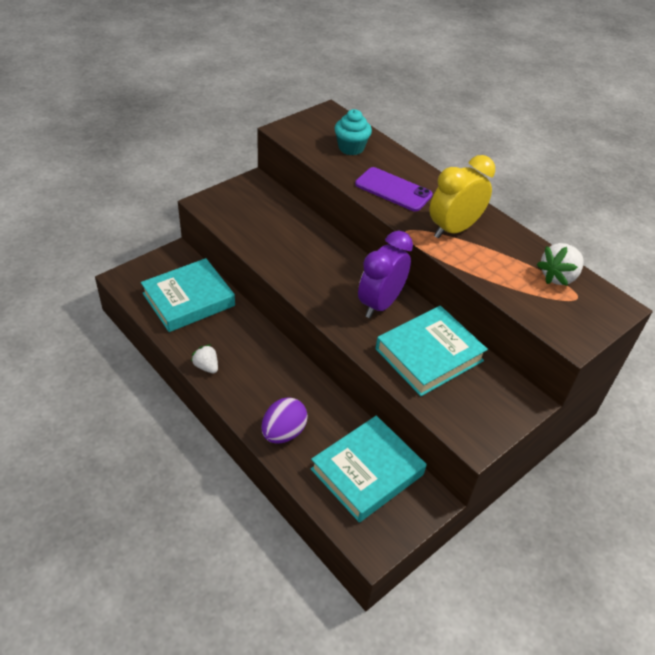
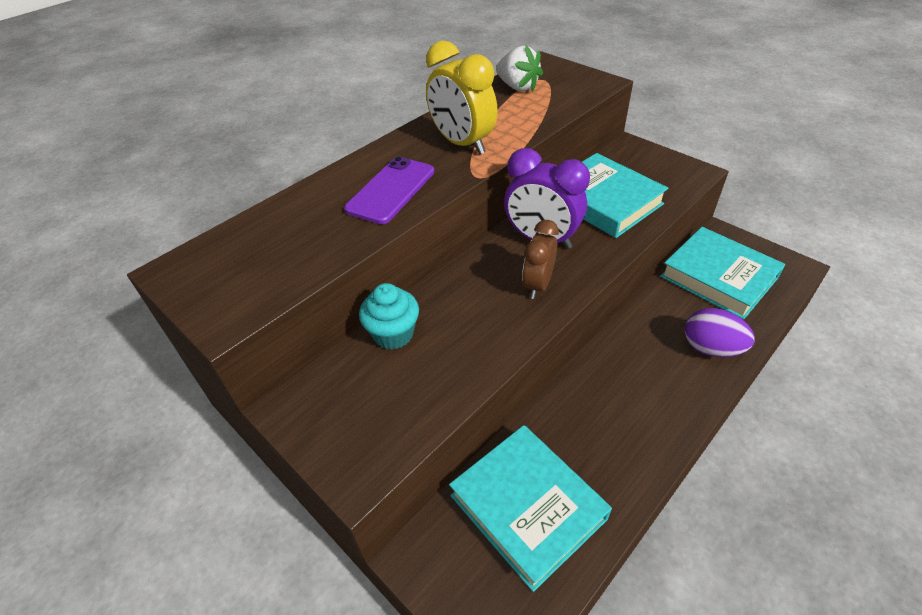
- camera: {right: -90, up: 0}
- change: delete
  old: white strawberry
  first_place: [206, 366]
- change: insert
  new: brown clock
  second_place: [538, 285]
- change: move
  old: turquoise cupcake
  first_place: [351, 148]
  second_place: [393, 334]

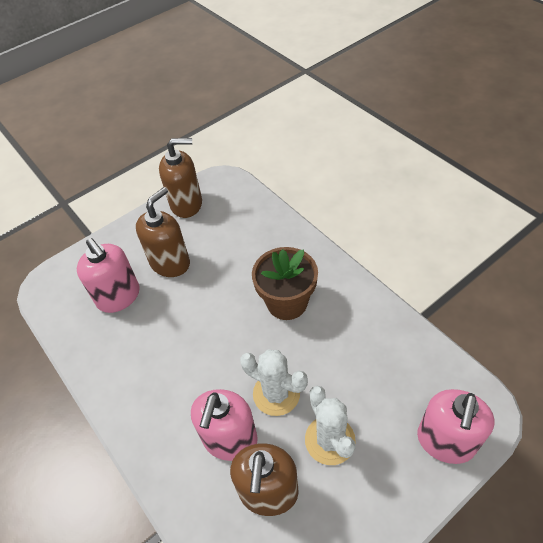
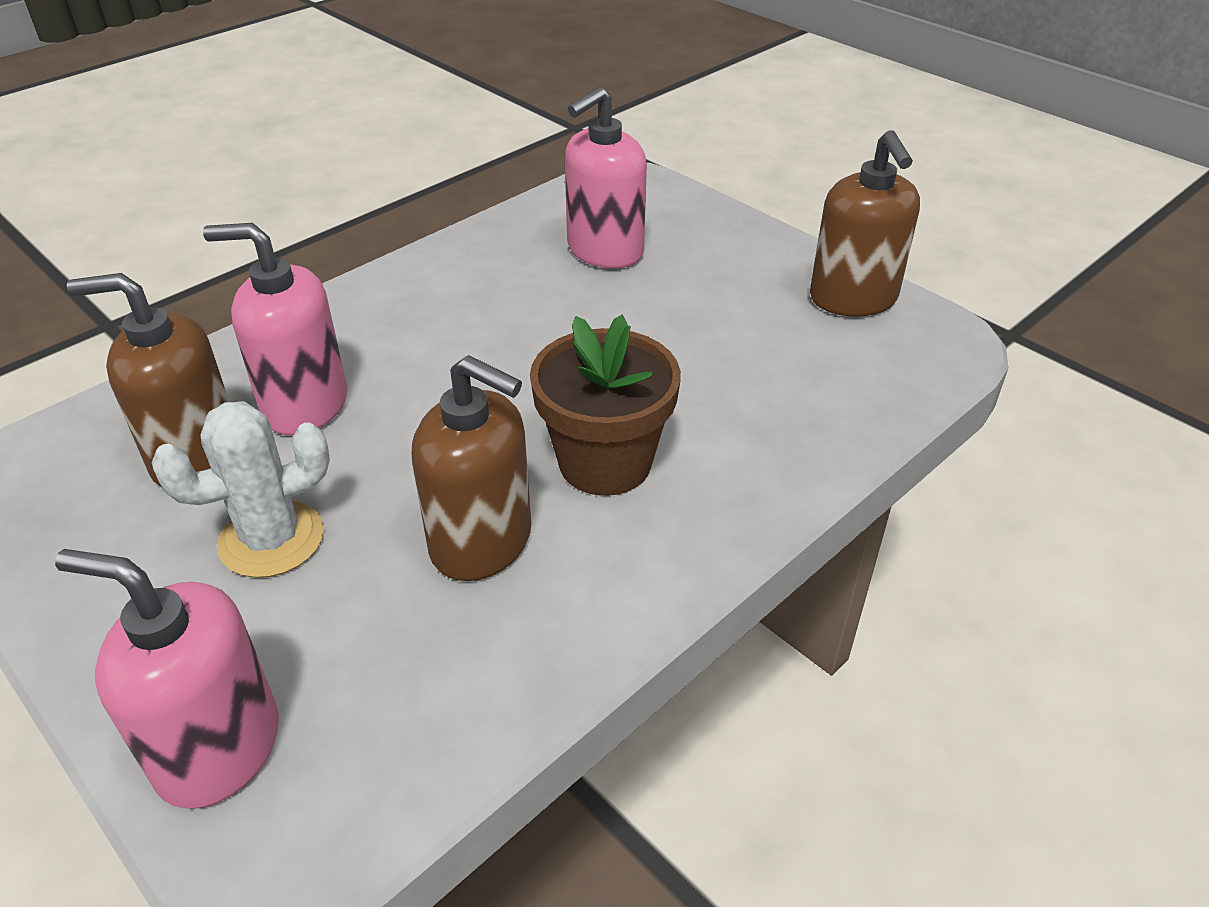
- camera: {right: 80, up: -10}
- change: delete
  old: white cactus
  first_place: [276, 393]
- change: move
  old: brown soap dispenser
  first_place: [170, 263]
  second_place: [482, 542]

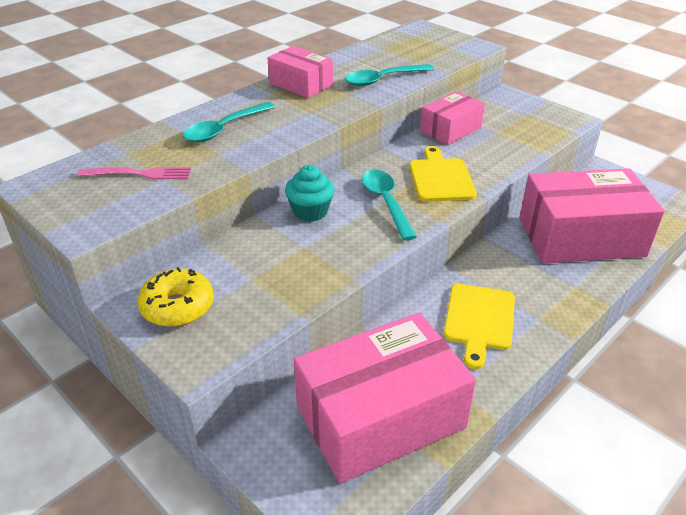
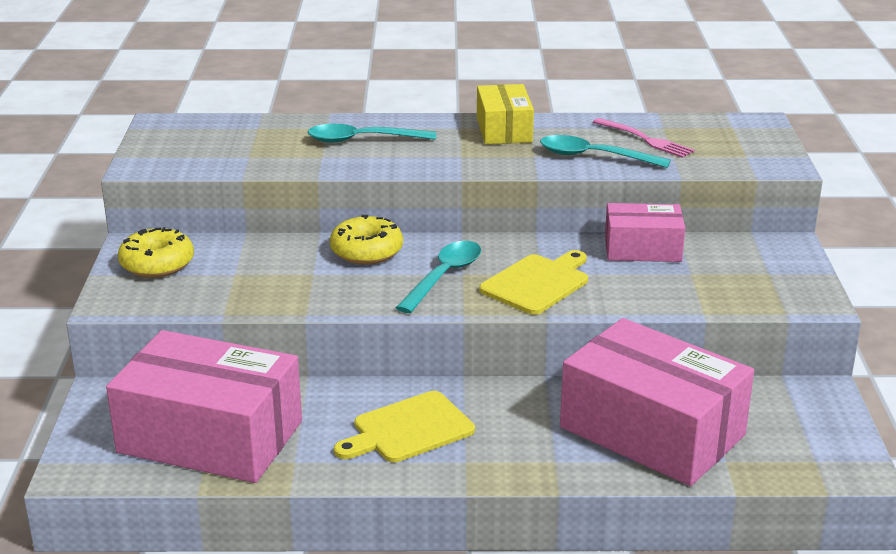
- camera: {right: 45, up: -10}
- change: move
  old: pink fork
  first_place: [140, 174]
  second_place: [646, 139]
- change: replace
  old: turquoise cupcake
  new: yellow donut
  first_place: [310, 211]
  second_place: [366, 252]
- change: recolor
  old: pink box
  new: yellow box
  first_place: [301, 84]
  second_place: [504, 130]

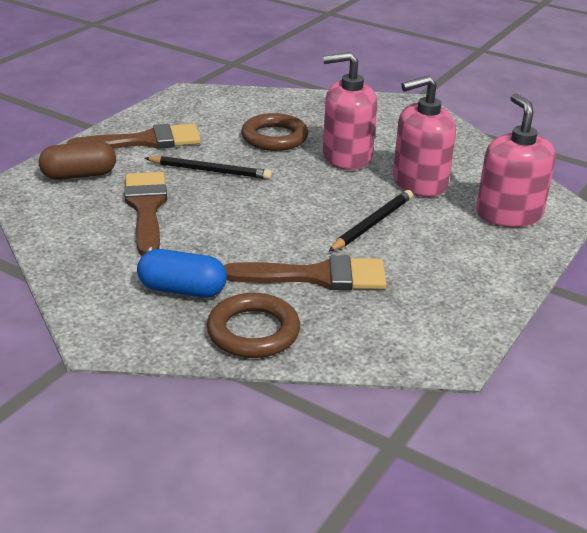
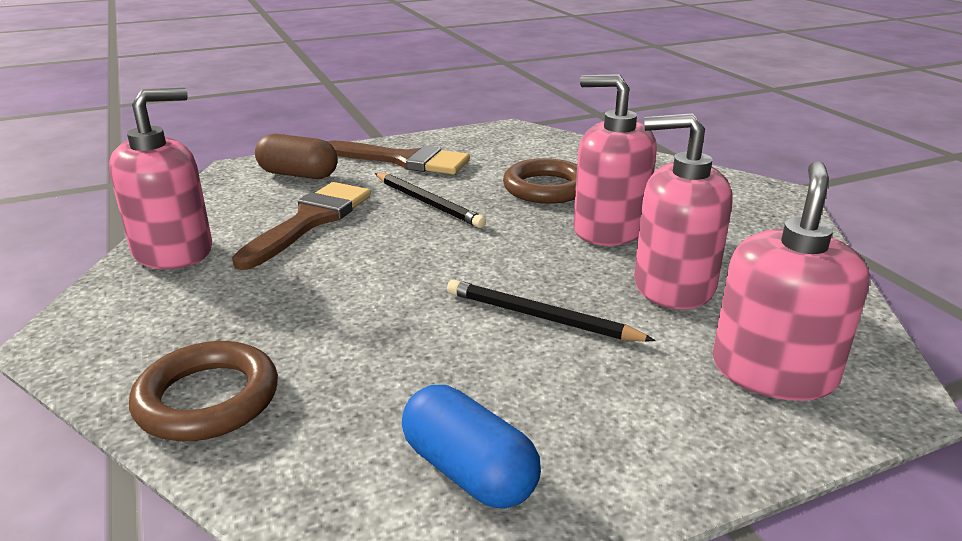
- camera: {right: 35, up: -5}
- change: delete
  old: brown brush
  first_place: [316, 276]
- change: insert
  new: pink soap dispenser
  second_place: [173, 251]
- change: move
  old: blue capsule
  first_place: [182, 290]
  second_place: [468, 471]
- change: rotate
  old: black pencil
  first_place: [372, 224]
  second_place: [541, 317]
  degrees: -135

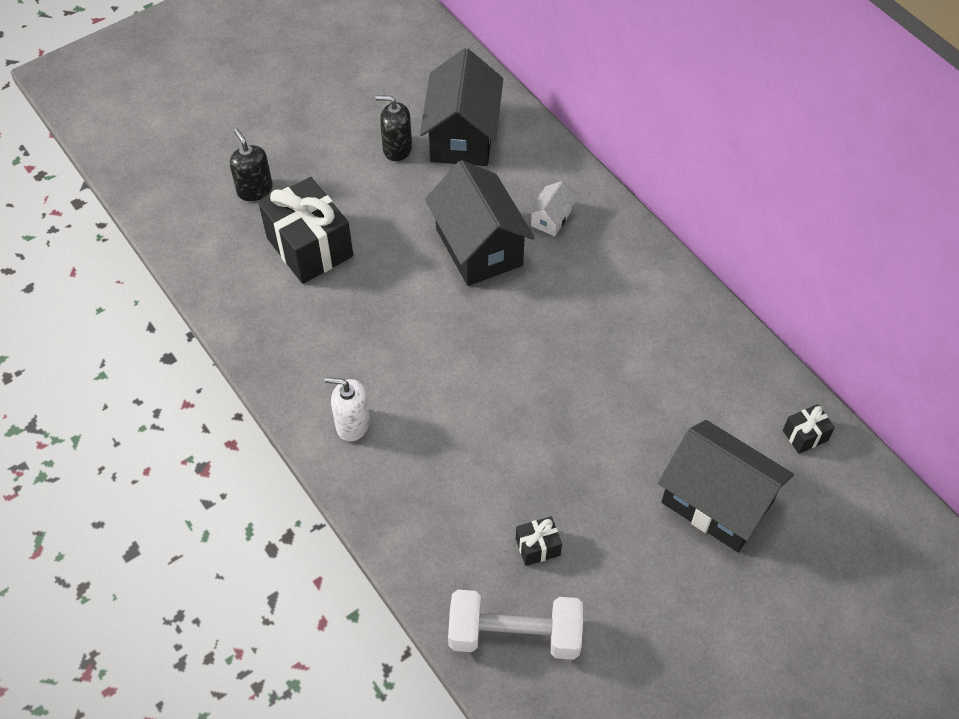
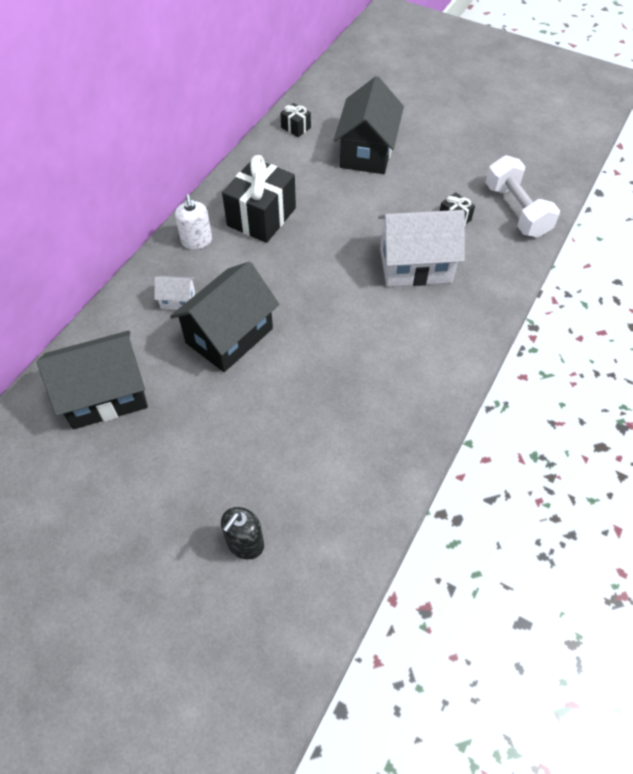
- camera: {right: -115, up: 0}
- change: delete
  old: black soap dispenser
  first_place: [397, 149]
- change: insert
  new: white house
  second_place: [415, 265]
- change: move
  old: black gift
  first_place: [309, 247]
  second_place: [261, 217]
- change: move
  old: white soap dispenser
  first_place: [352, 424]
  second_place: [197, 241]

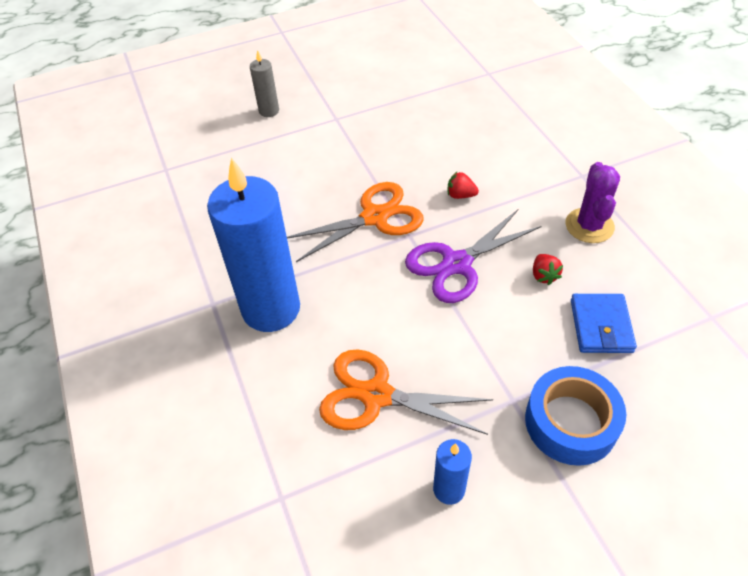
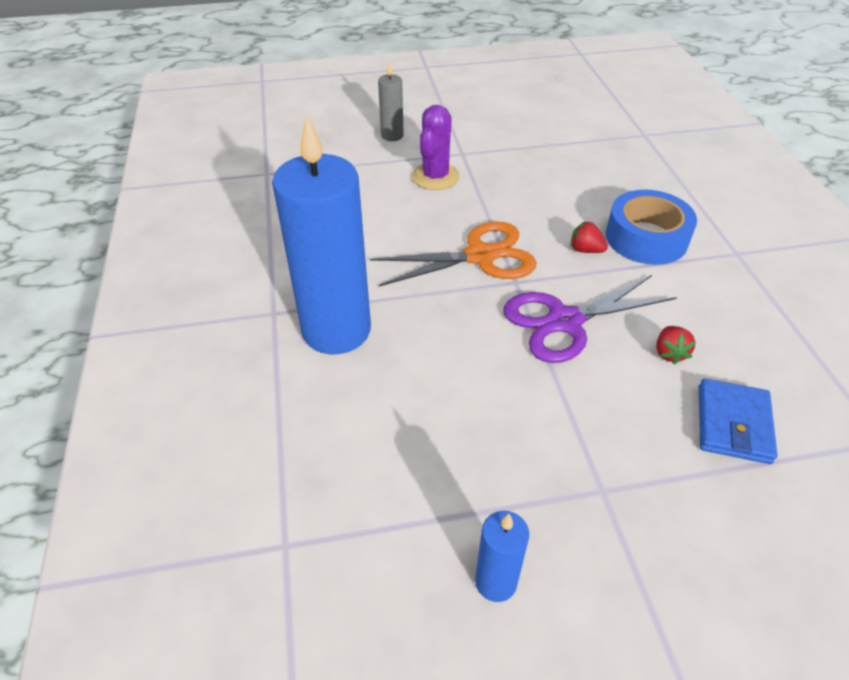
- camera: {right: 10, up: -5}
- change: delete
  old: orange scissors
  first_place: [376, 395]
- change: move
  old: blue tape
  first_place: [570, 422]
  second_place: [646, 238]
- change: move
  old: purple cactus
  first_place: [589, 226]
  second_place: [435, 177]

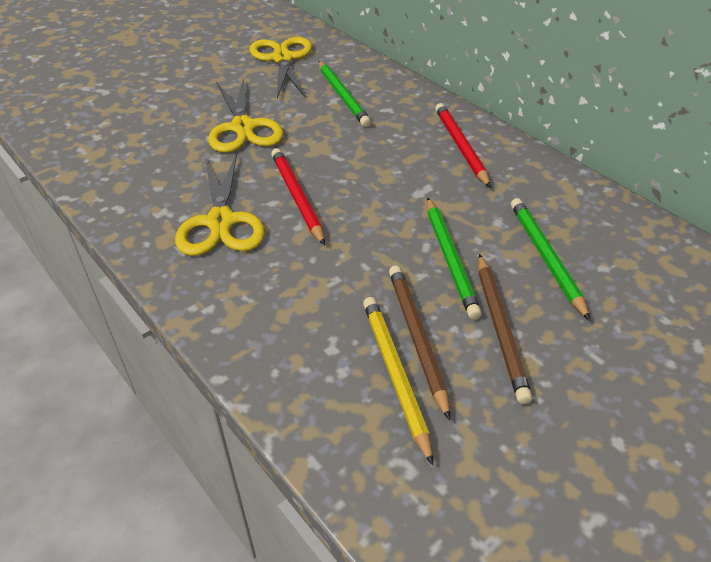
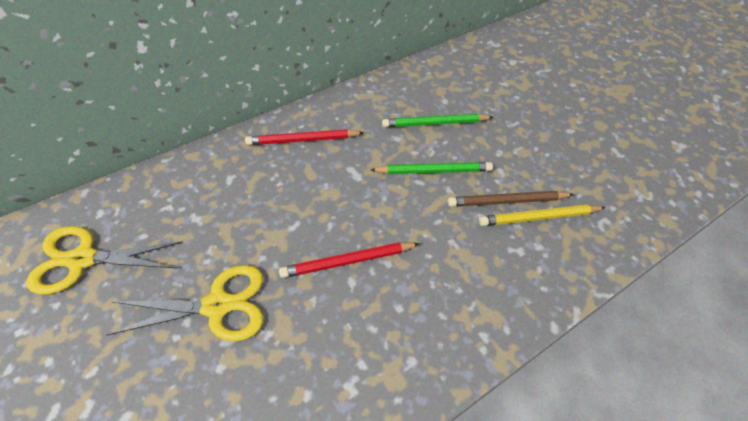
- camera: {right: -85, up: 10}
- change: delete
  old: yellow scissors
  first_place: [221, 222]
- change: delete
  old: green pencil
  first_place: [342, 96]
- change: delete
  old: brown pencil
  first_place: [500, 328]

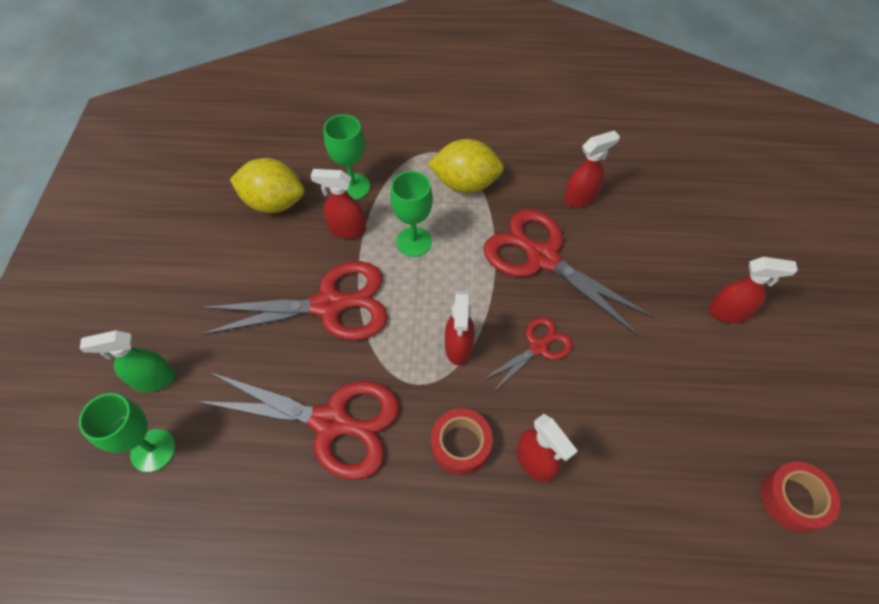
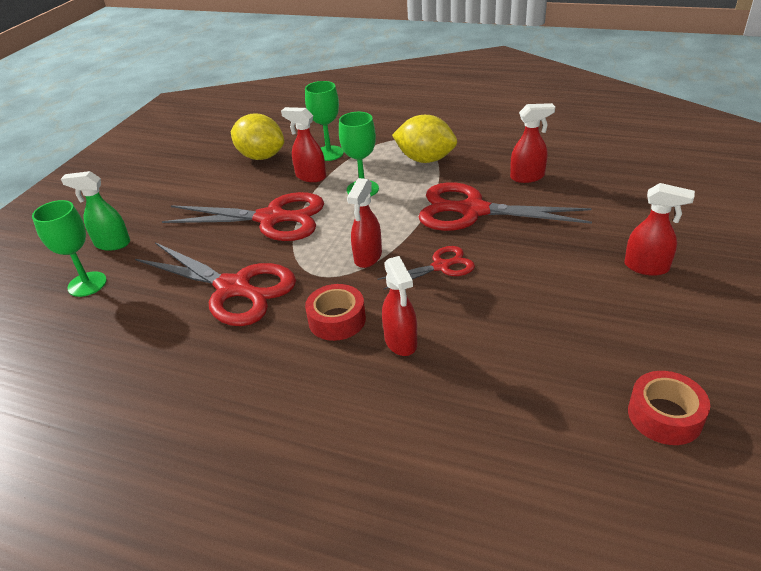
- camera: {right: 20, up: -20}
- change: rotate
  old: red scissors
  first_place: [542, 258]
  second_place: [473, 211]
  degrees: -45

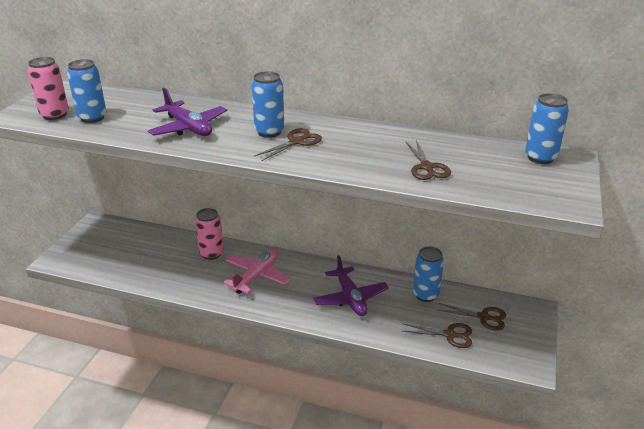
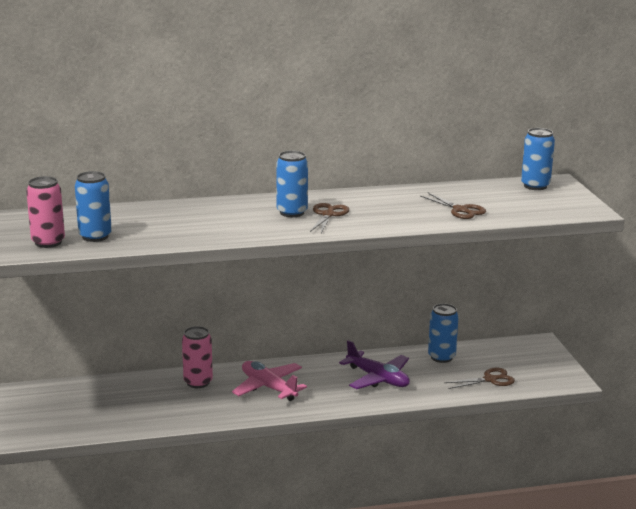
- camera: {right: -30, up: -10}
- change: delete
  old: purple plane
  first_place: [188, 128]
- change: delete
  old: brown scissors
  first_place: [483, 317]
- change: rotate
  old: pink plane
  first_place: [256, 276]
  second_place: [268, 387]
  degrees: -45

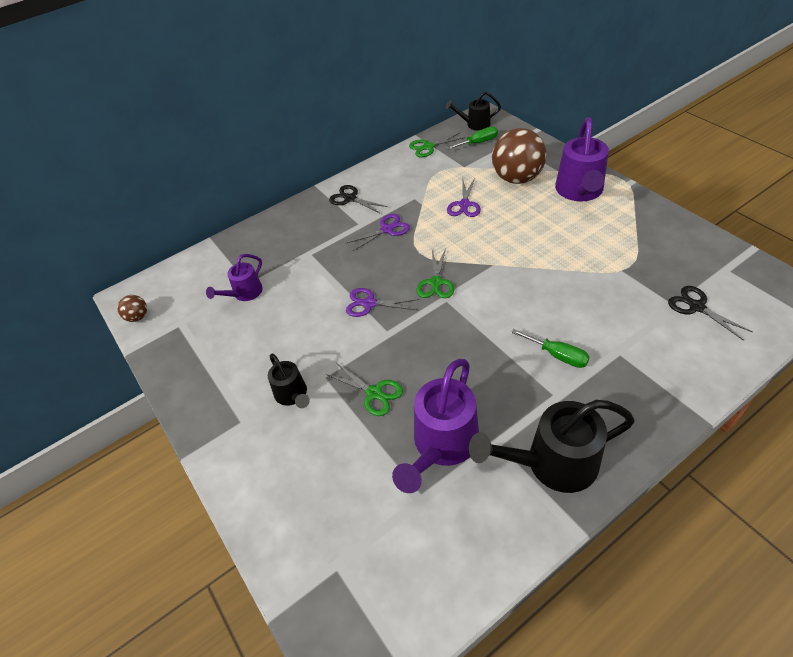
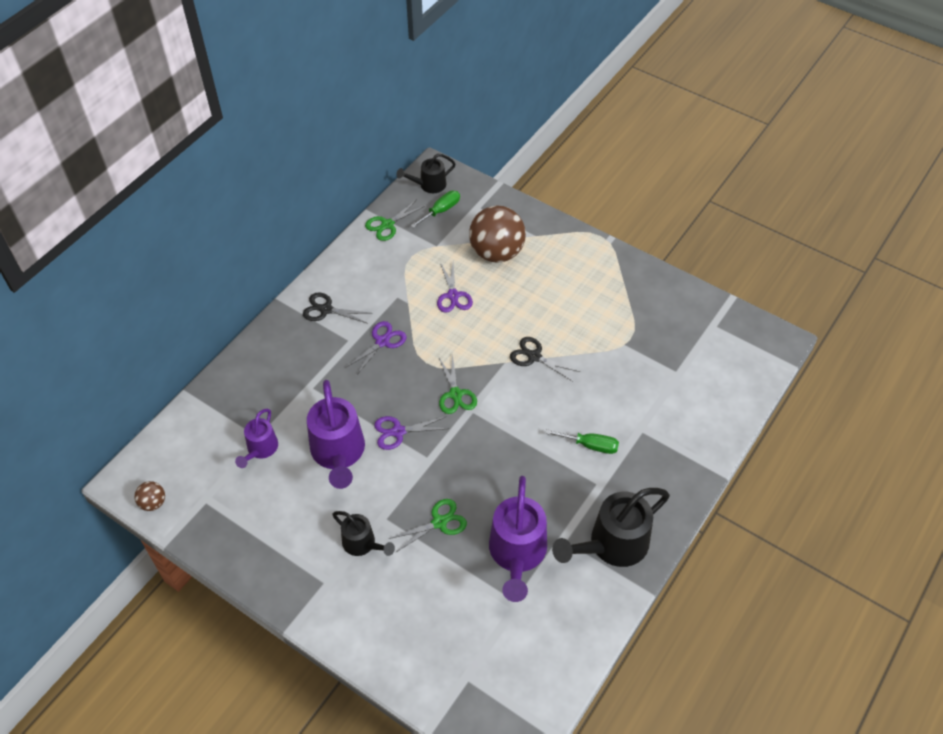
- camera: {right: -25, up: 5}
- change: move
  old: purple watering can
  first_place: [579, 192]
  second_place: [338, 454]
- change: move
  old: black scissors
  first_place: [696, 307]
  second_place: [534, 356]
- change: rotate
  old: green scissors
  first_place: [374, 393]
  second_place: [439, 522]
  degrees: -45

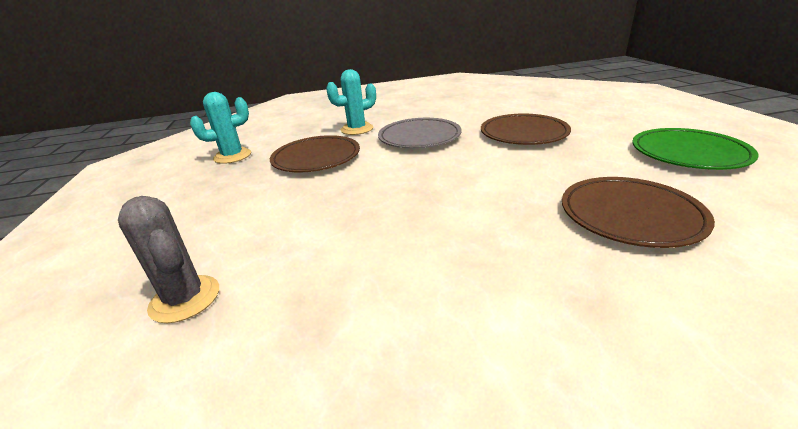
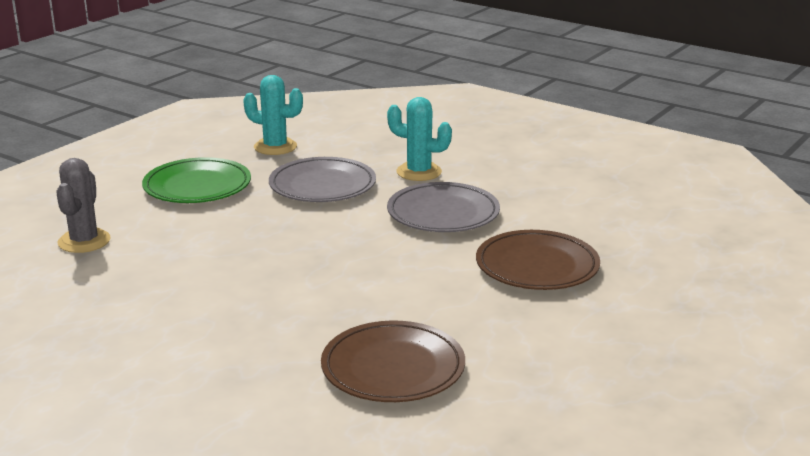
- camera: {right: 45, up: -5}
- change: move
  old: green plate
  first_place: [688, 153]
  second_place: [197, 186]
- change: recolor
  old: brown plate
  new: grey plate
  first_place: [316, 158]
  second_place: [322, 185]

